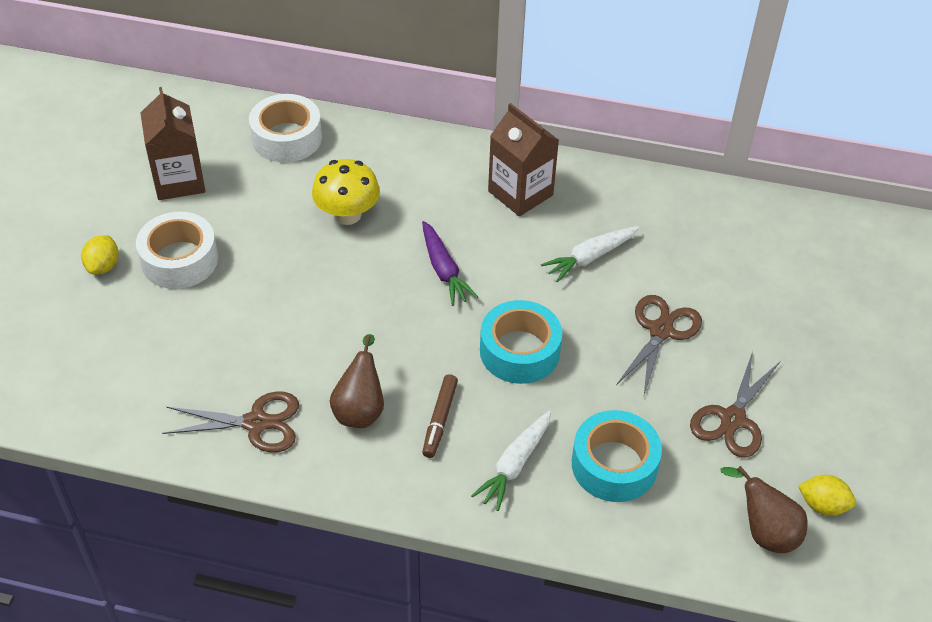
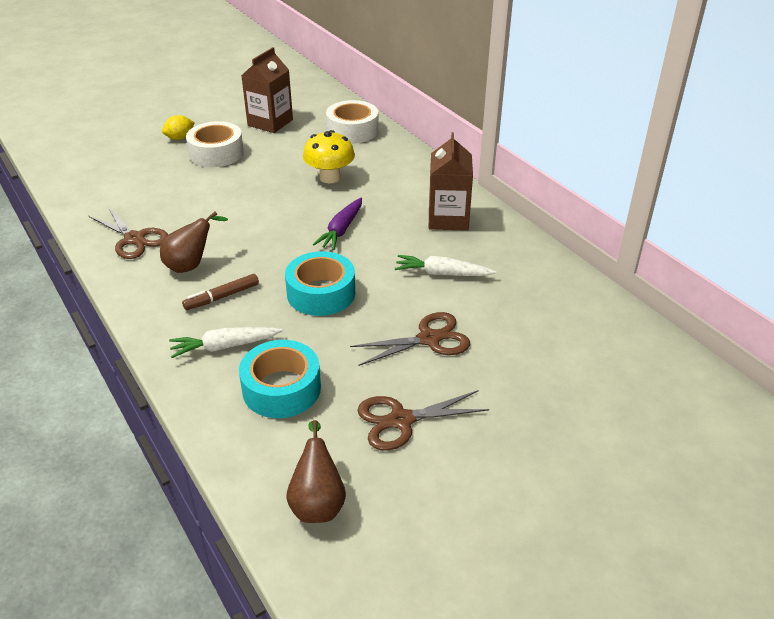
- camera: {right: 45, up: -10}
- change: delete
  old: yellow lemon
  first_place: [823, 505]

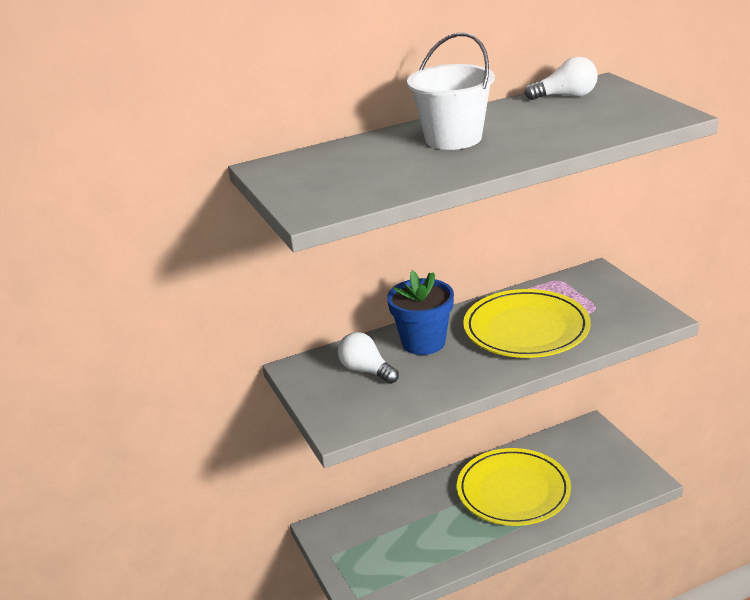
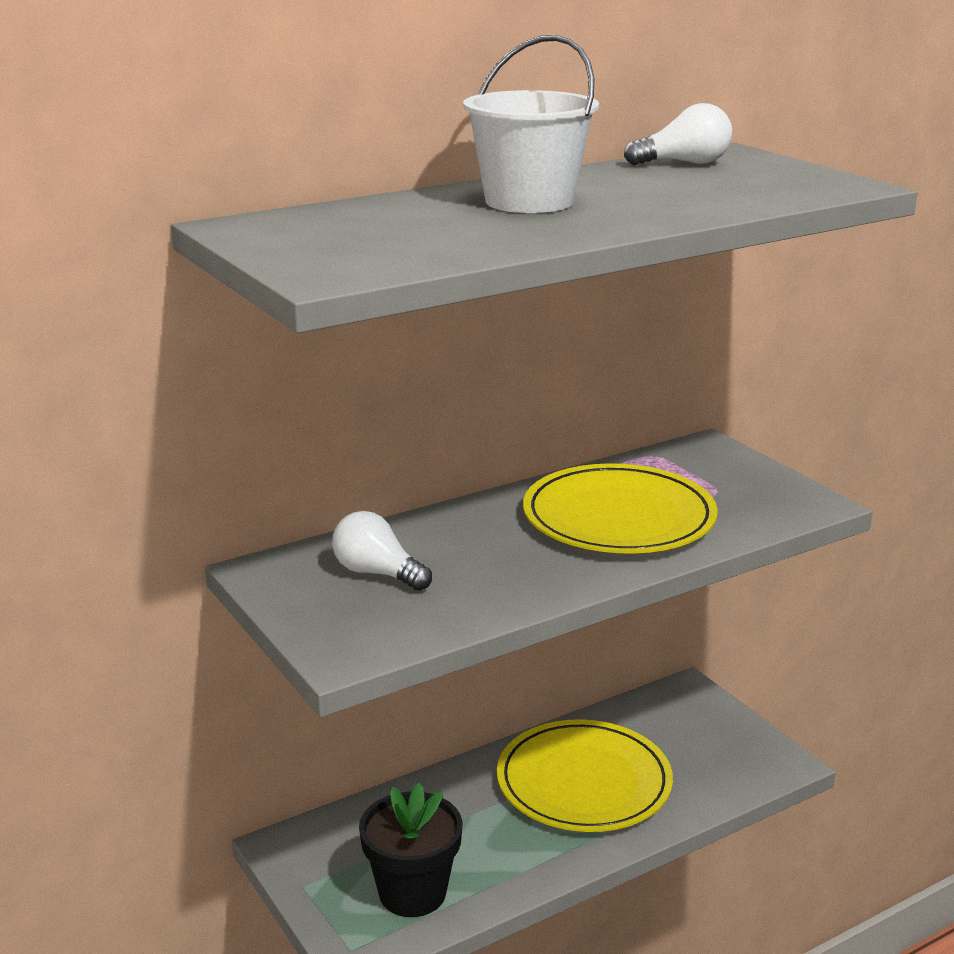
- camera: {right: -10, up: -5}
- change: delete
  old: blue flower pot
  first_place: [423, 342]
- change: insert
  new: black flower pot
  second_place: [412, 893]

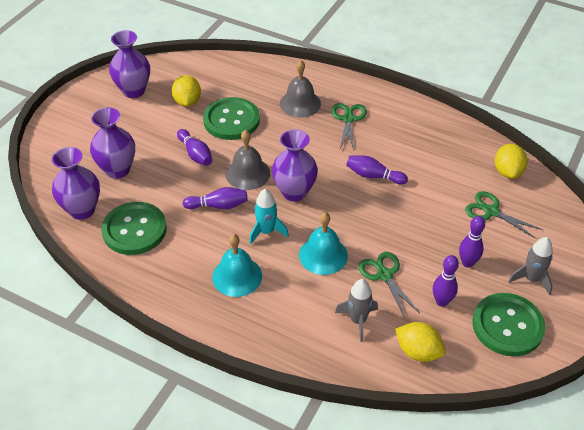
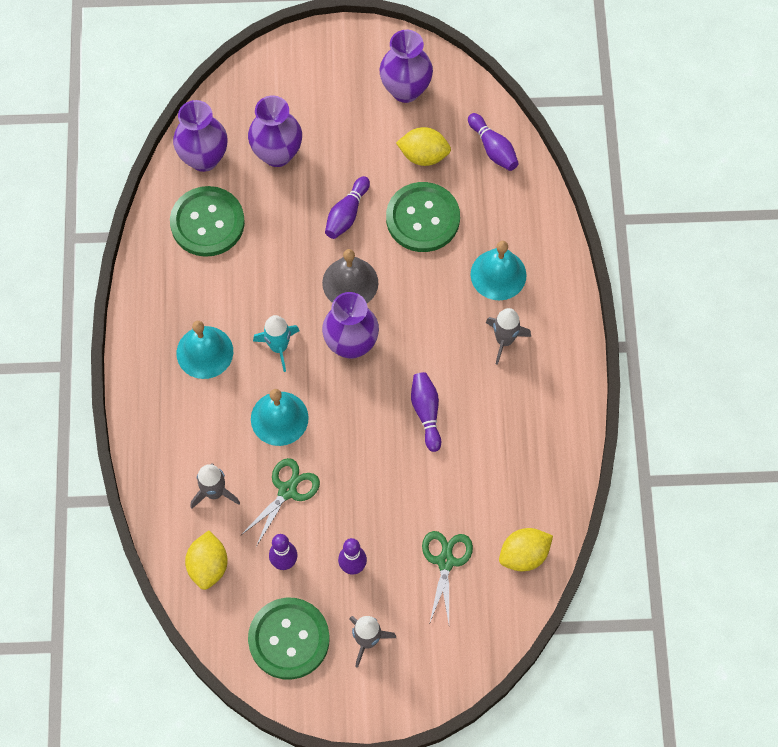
- camera: {right: 60, up: 20}
- change: move
  old: purple bowling pin
  first_place: [218, 205]
  second_place: [493, 148]
- change: replace
  old: green scissors
  new: grey rocket
  first_place: [348, 119]
  second_place: [504, 340]
- change: recolor
  old: grey bell
  new: turquoise bell
  first_place: [300, 103]
  second_place: [498, 274]
- change: rotate
  old: yellow lemon
  first_place: [187, 102]
  second_place: [423, 155]
  degrees: 45

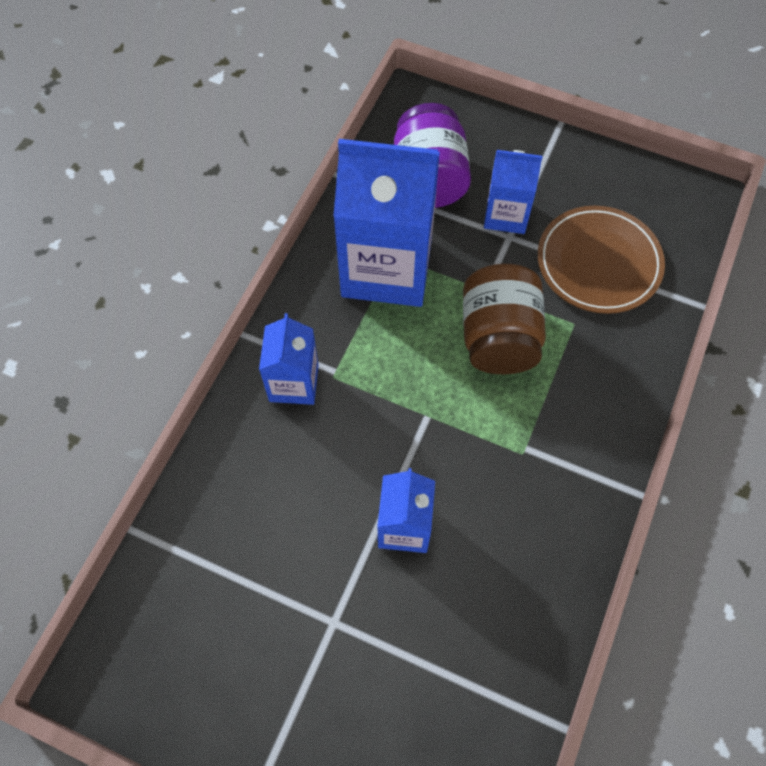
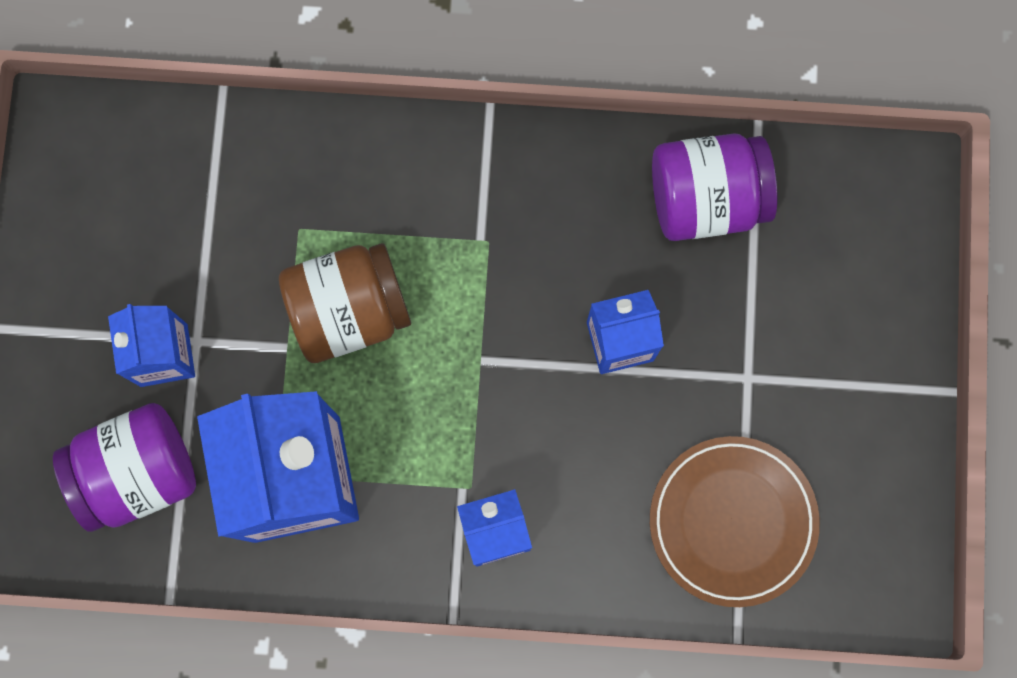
- camera: {right: -110, up: 15}
- change: insert
  new: purple jar
  second_place: [705, 199]
- change: move
  old: brown plate
  first_place: [598, 263]
  second_place: [732, 521]

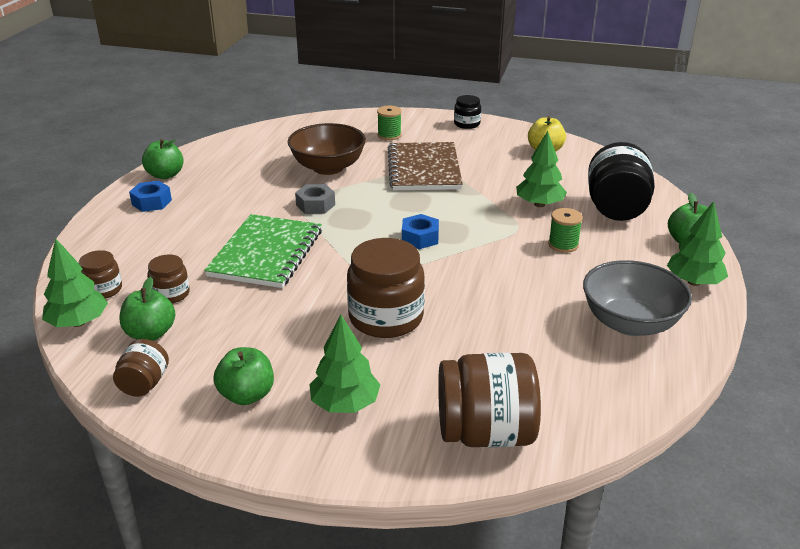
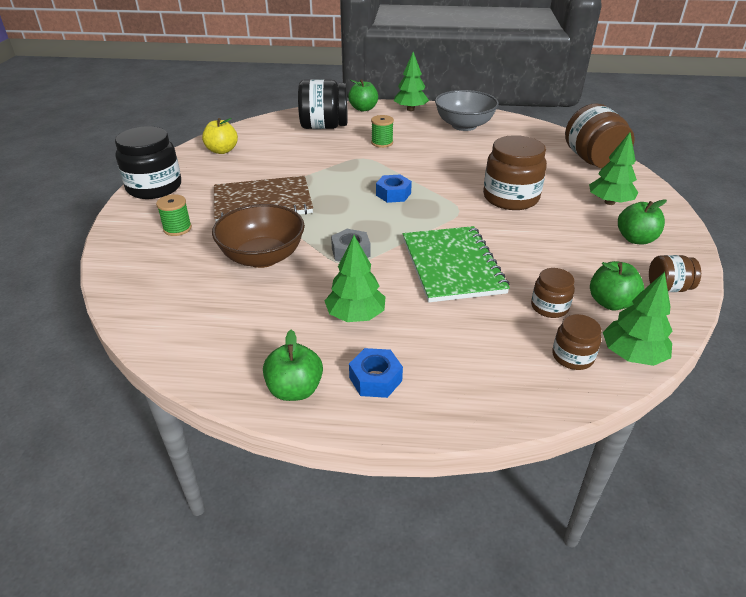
- camera: {right: -100, up: 5}
- change: move
  old: green tree
  first_place: [539, 204]
  second_place: [355, 315]
- change: rotate
  old: green notebook
  first_place: [266, 253]
  second_place: [452, 265]
  degrees: 75
- change: resize
  old: black jar
  first_place: [467, 124]
  second_place: [154, 187]
  factor: 1.92

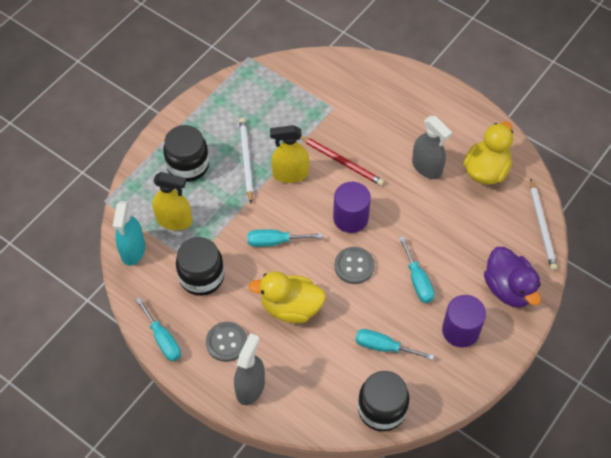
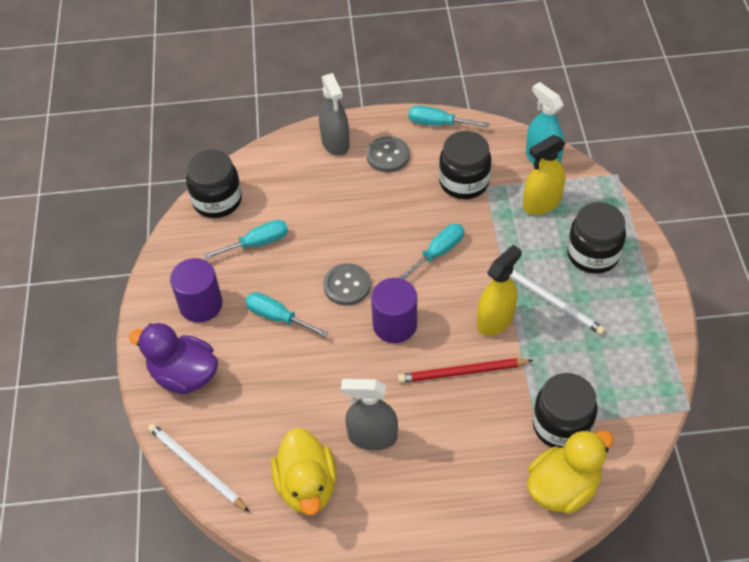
- camera: {right: 140, up: -5}
- change: insert
  new: black jar
  second_place: [561, 425]
- change: move
  old: yellow duck
  first_place: [291, 307]
  second_place: [563, 487]

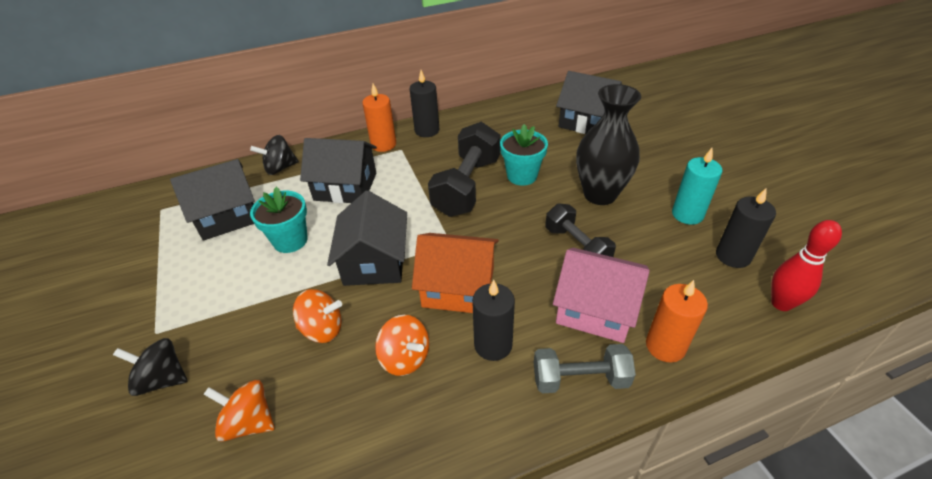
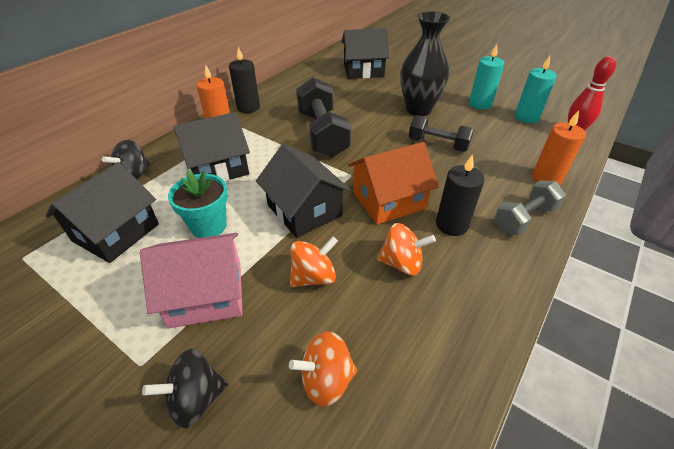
- camera: {right: -35, up: 0}
- change: delete
  old: turquoise flower pot
  first_place: [522, 176]
- change: move
  old: pink house
  first_place: [595, 309]
  second_place: [206, 294]
- change: recolor
  old: black candle
  new: turquoise candle
  first_place: [733, 256]
  second_place: [526, 117]

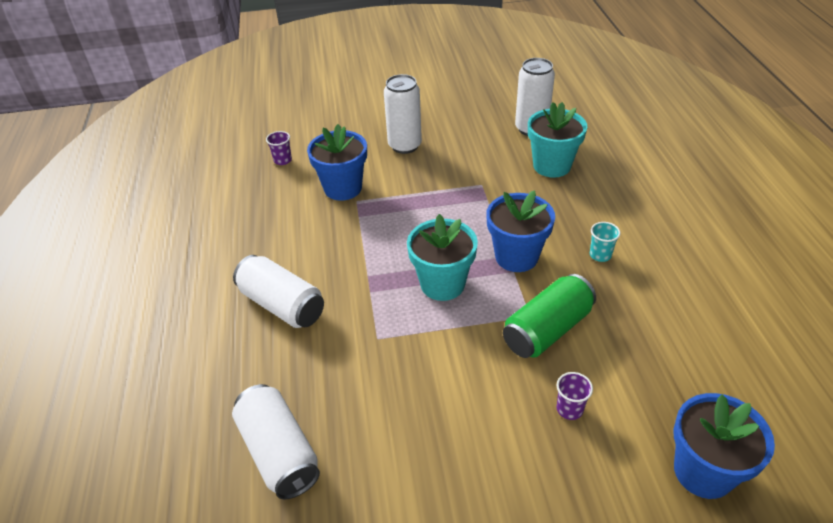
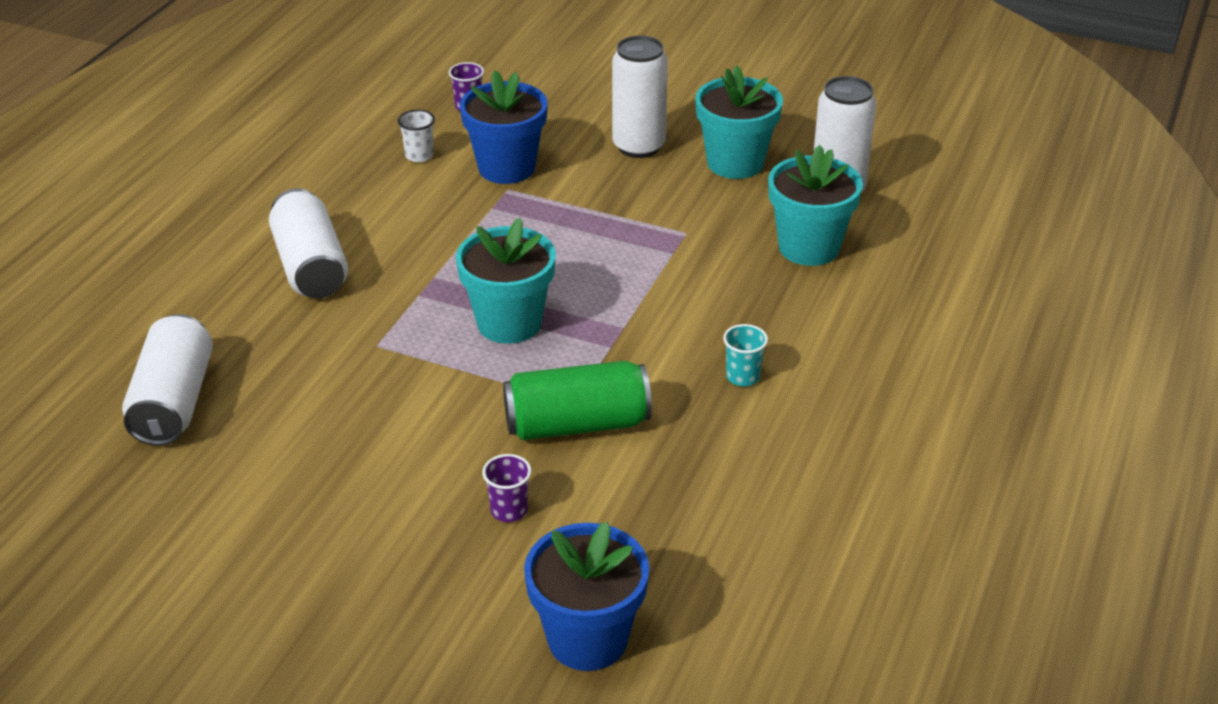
- camera: {right: 30, up: -5}
- change: delete
  old: blue flower pot
  first_place: [516, 257]
- change: insert
  new: white cup
  second_place: [419, 155]
- change: insert
  new: turquoise flower pot
  second_place: [735, 163]

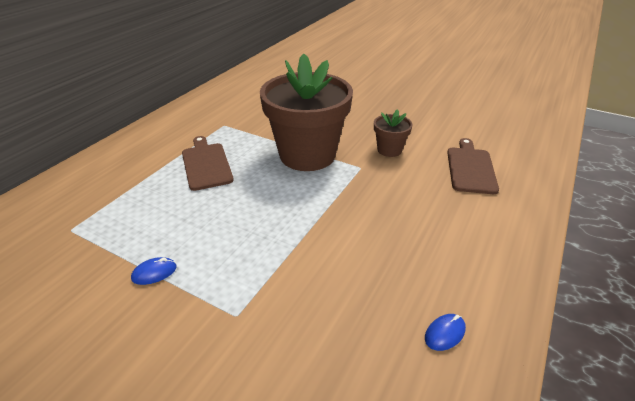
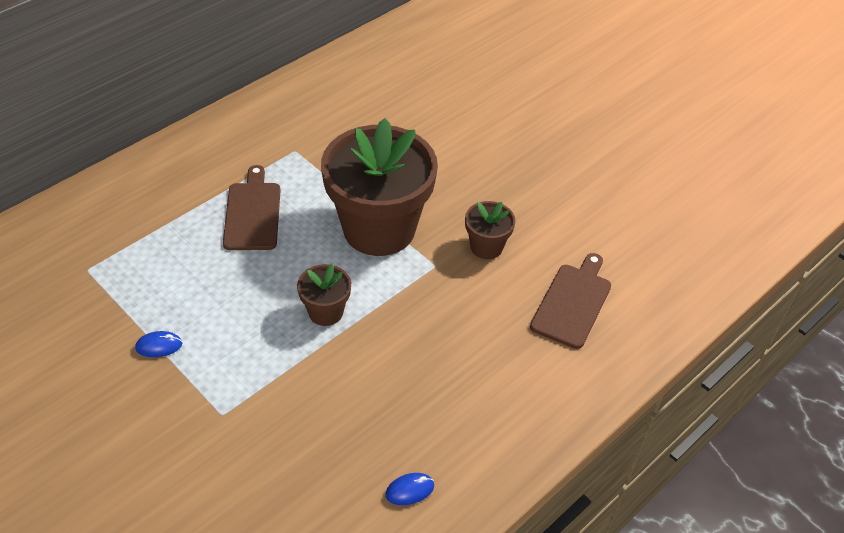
- camera: {right: 15, up: 10}
- change: insert
  new: brown flower pot
  second_place: [325, 312]

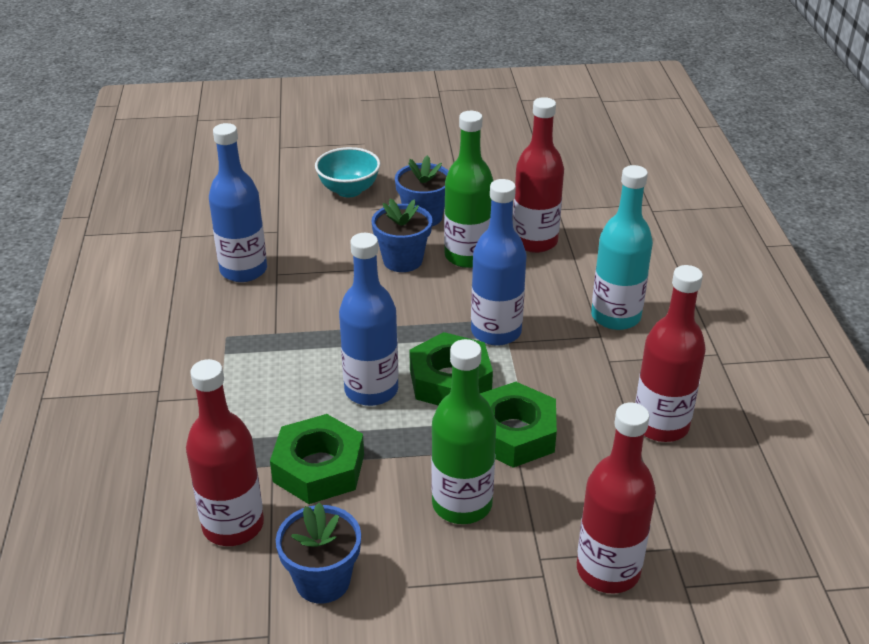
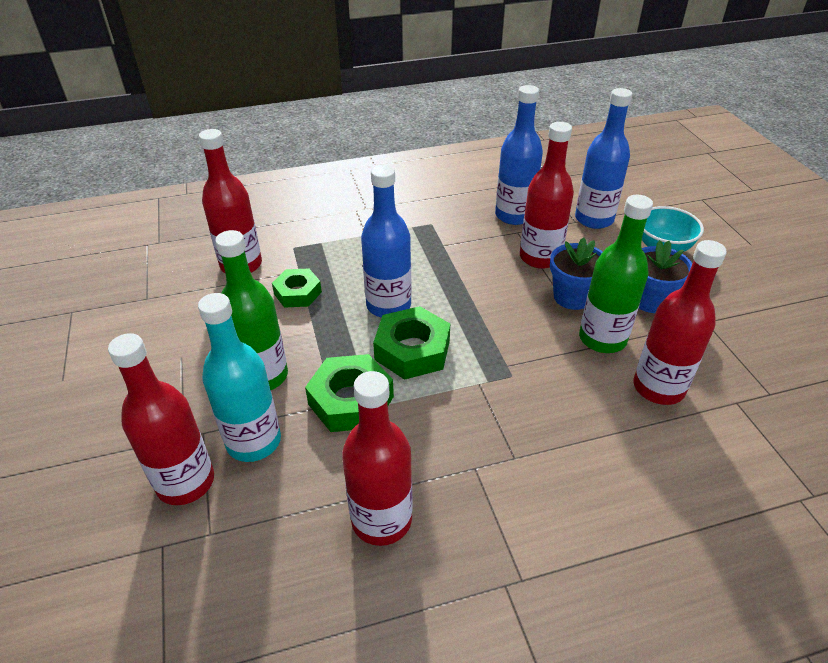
- camera: {right: 80, up: 5}
- change: delete
  old: blue flower pot
  first_place: [322, 581]
- change: insert
  new: red bottle
  second_place: [540, 257]
- change: move
  old: blue bottle
  first_place: [496, 332]
  second_place: [594, 219]
- change: move
  old: turquoise bottle
  first_place: [615, 317]
  second_place: [253, 441]
- change: resize
  old: green nut
  first_place: [319, 468]
  second_place: [297, 293]
  factor: 0.66

